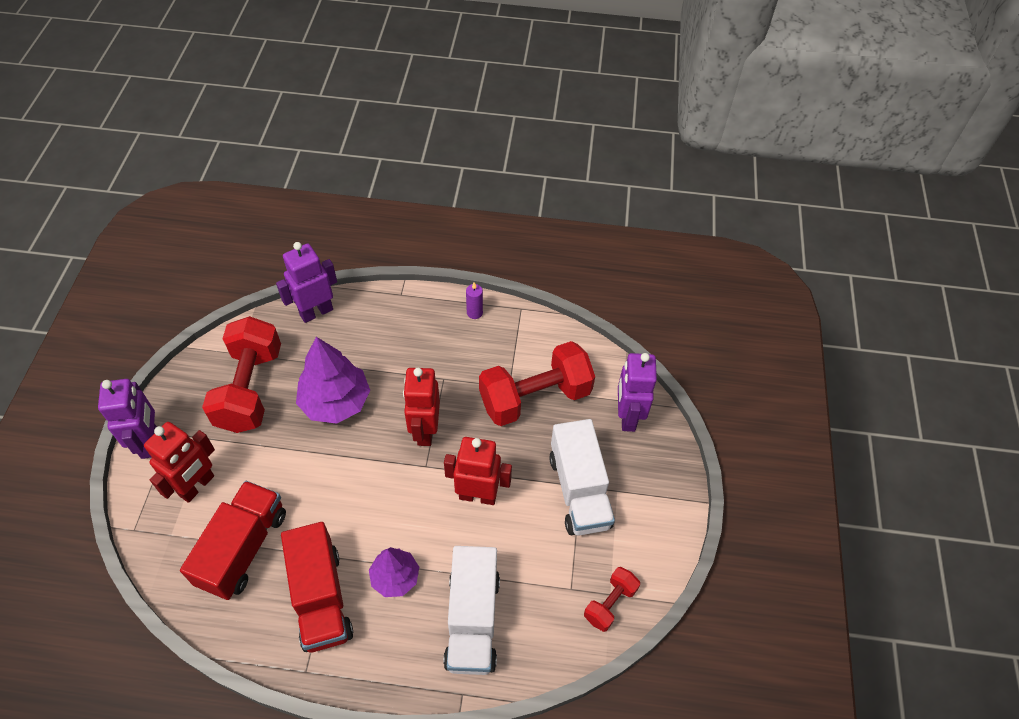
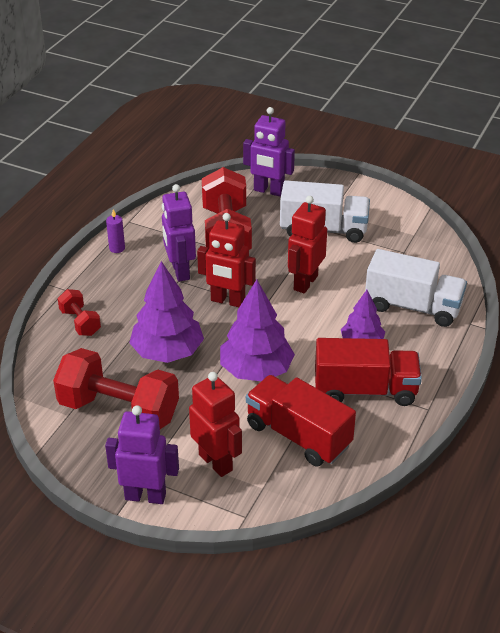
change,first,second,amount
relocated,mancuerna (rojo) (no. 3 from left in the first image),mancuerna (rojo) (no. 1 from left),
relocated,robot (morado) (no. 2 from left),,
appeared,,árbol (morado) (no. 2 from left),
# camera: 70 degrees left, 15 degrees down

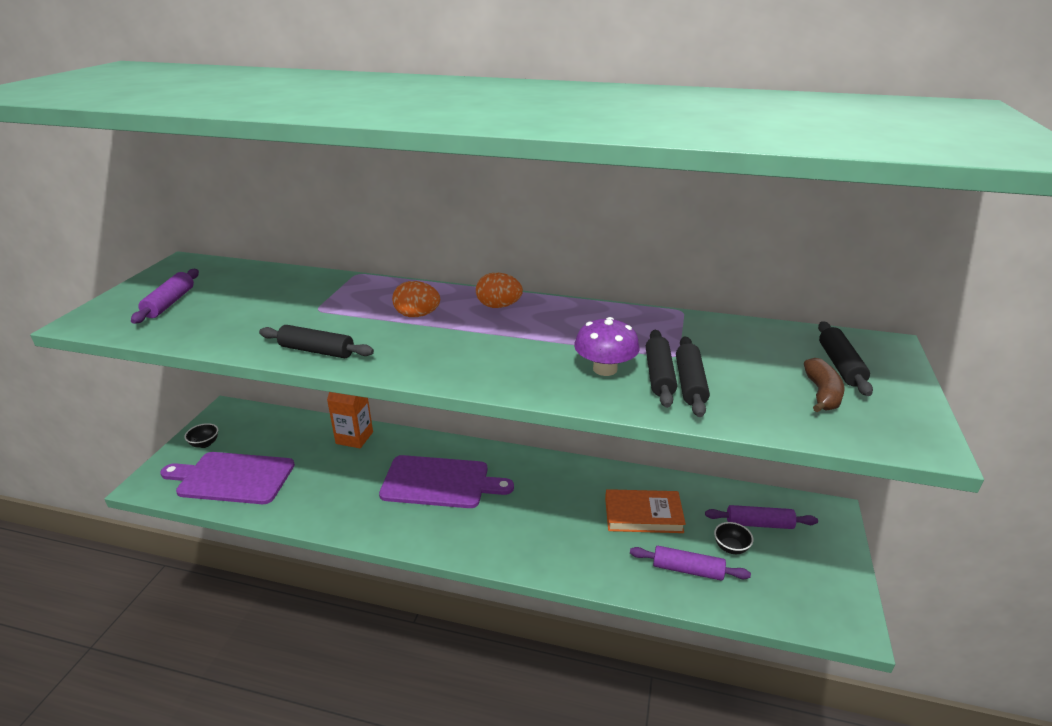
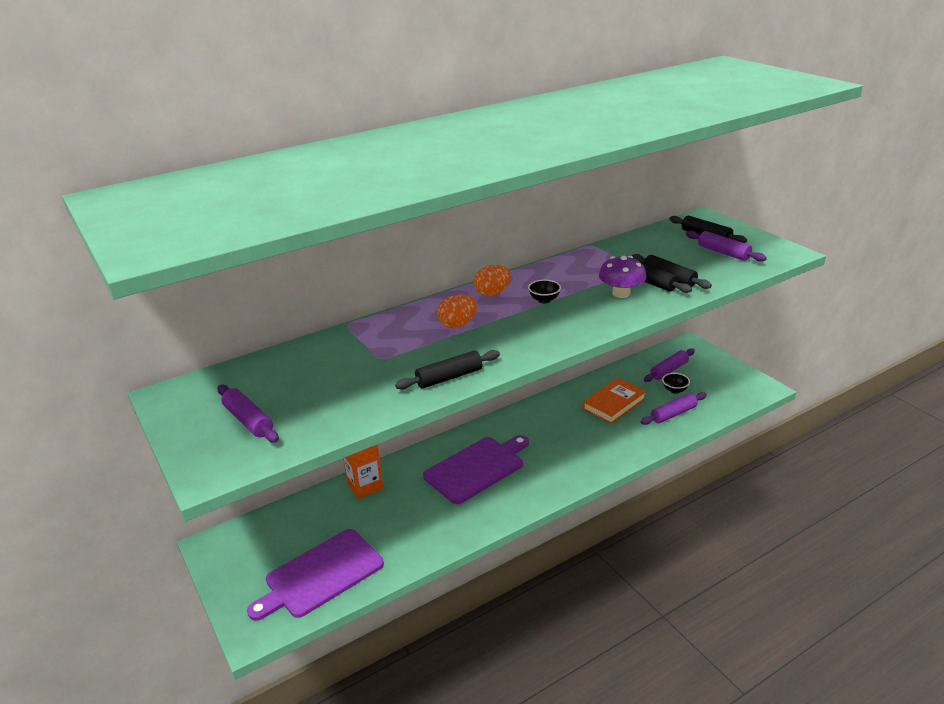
change,first,second,amount
relocated,cuenco (negro) (no. 1 from left),,
exchanged,plátano (marrón),rodillo (morado) (no. 4 from left),
# camera: 45 degrees left, 0 degrees up

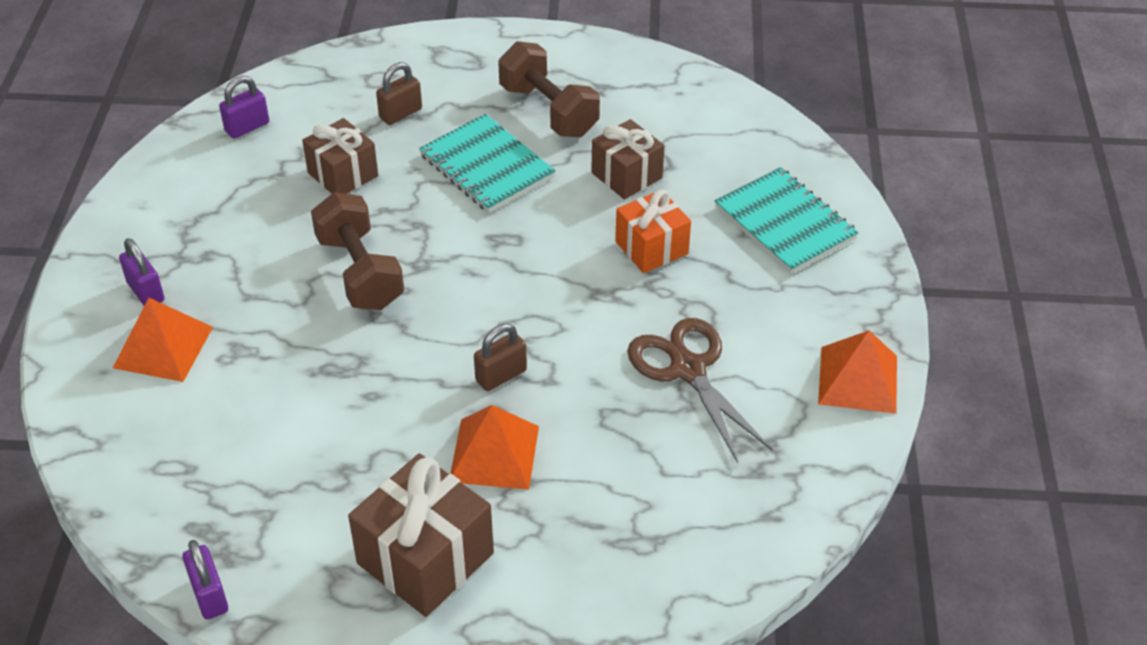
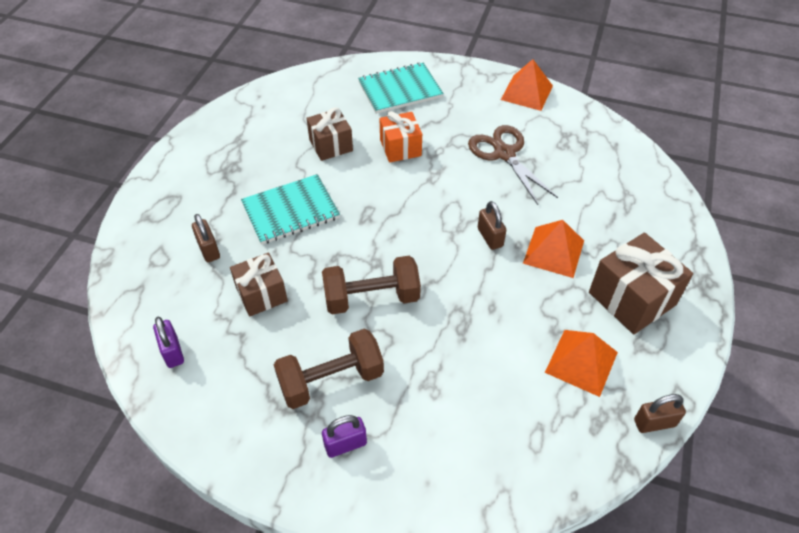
change,first,second,amount
relocated,mancuerna (marrón) (no. 2 from left in the first image),mancuerna (marrón) (no. 1 from left),
spun,tijeras (marrón),,75 degrees clockwise
relocated,pirámide (naranja) (no. 1 from left in the first image),pirámide (naranja) (no. 3 from left),
colour,candado (morado) (no. 2 from left),candado (marrón) (no. 3 from left),
# camera: 75 degrees left, 5 degrees up

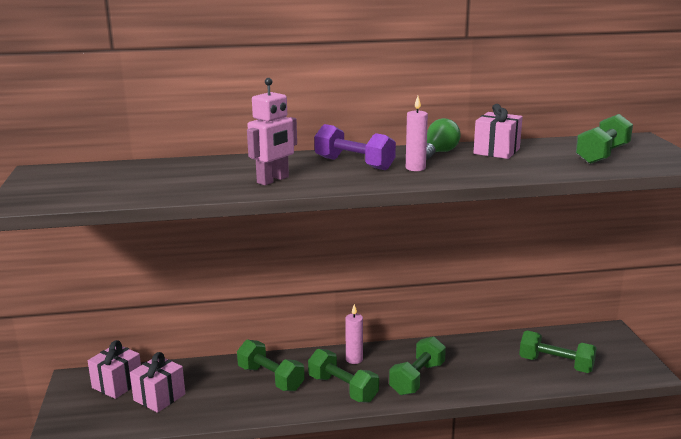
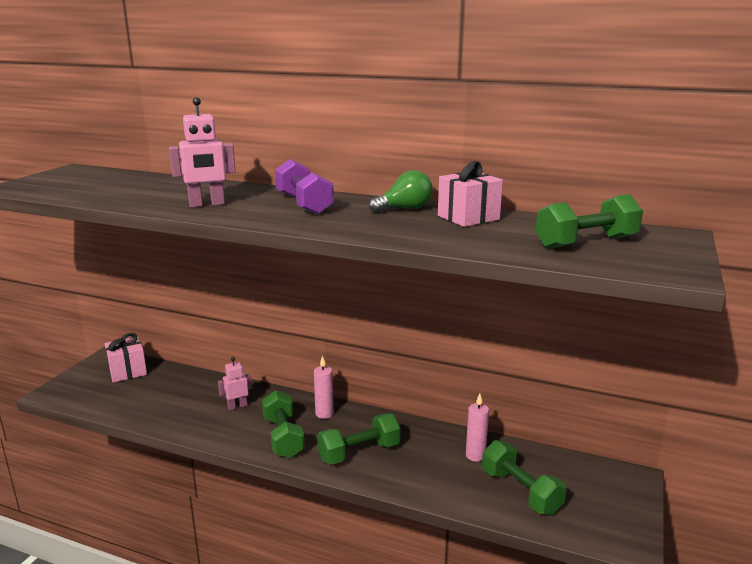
change,first,second,amount
exchanged,mancuerna (verde) (no. 1 from left),robot (rosa) (no. 2 from left),
relocated,vela (rosa) (no. 2 from left),,
missing,regalo (rosa) (no. 2 from left),,
# camera: 30 degrees right, 0 degrees up

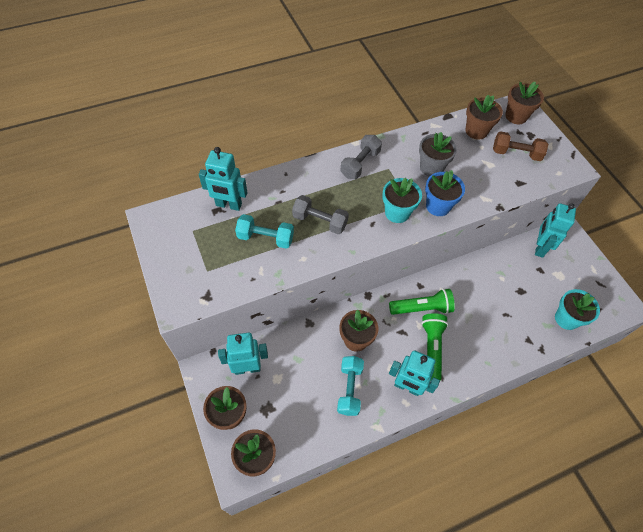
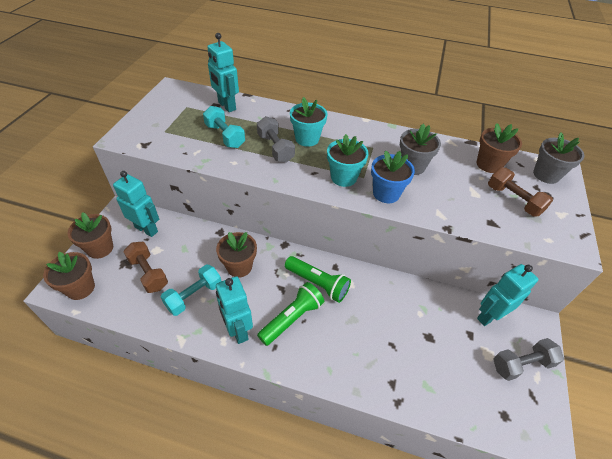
change,first,second,amount
appeared,,mancuerna (marrón) (no. 1 from left),
relocated,maceta (turquesa) (no. 2 from left in the first image),maceta (turquesa) (no. 1 from left),
relocated,mancuerna (gris) (no. 2 from left),,
colour,maceta (marrón) (no. 5 from left),maceta (gris) (no. 2 from left),
# camera: 40 degrees right, 10 degrees down

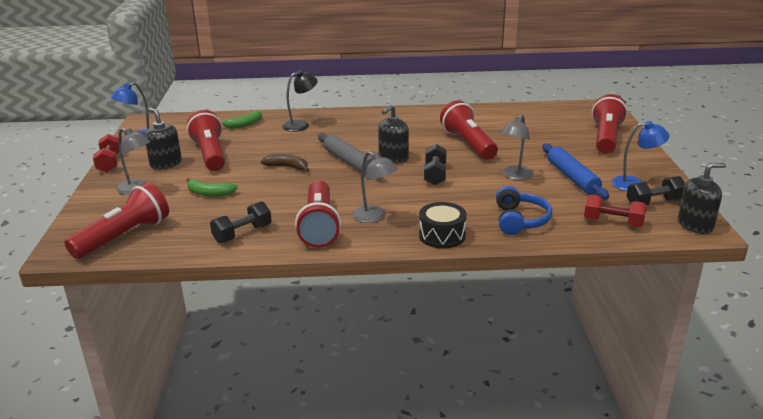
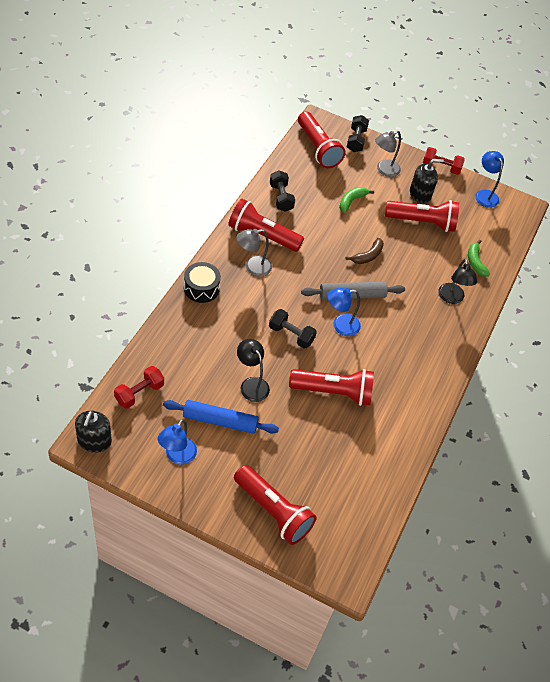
change,first,second,amount
colour,lámpara (gris) (no. 3 from left),lámpara (negro) (no. 1 from left),
exchanged,dispensador de jabón (negro) (no. 2 from left),lámpara (azul) (no. 2 from left),
relocated,mancuerna (negro) (no. 3 from left),,
missing,auriculares (azul),,
# camera: 110 degrees right, 25 degrees up

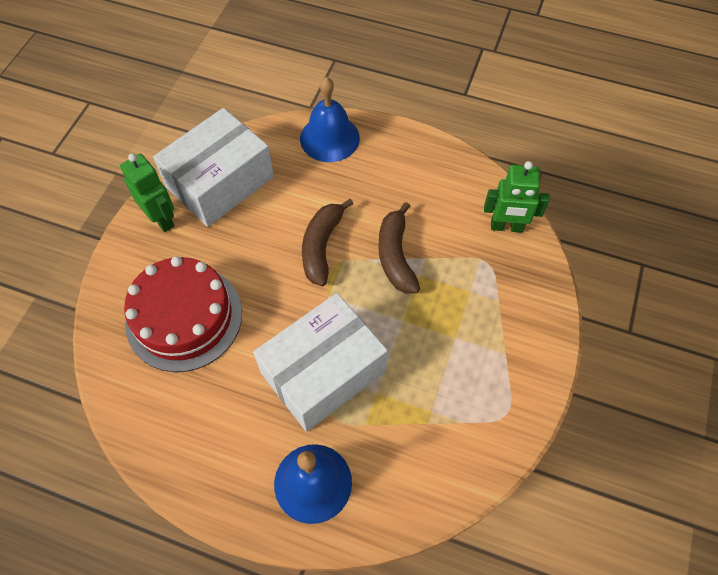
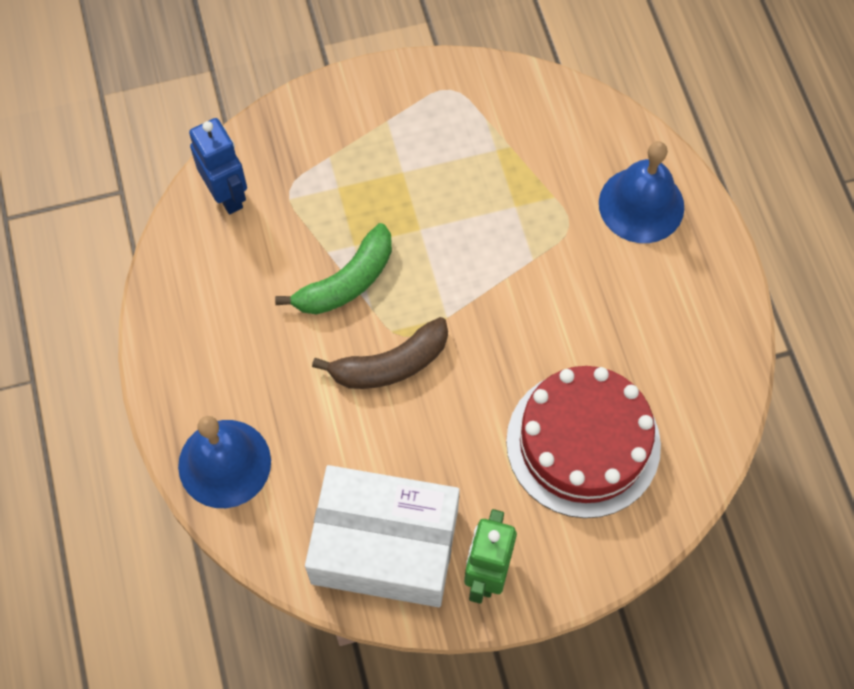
change,first,second,amount
colour,robot (verde) (no. 2 from left),robot (azul),
colour,plátano (marrón) (no. 2 from left),plátano (verde),
missing,caja (blanco) (no. 2 from left),,
# camera: 125 degrees left, 5 degrees up

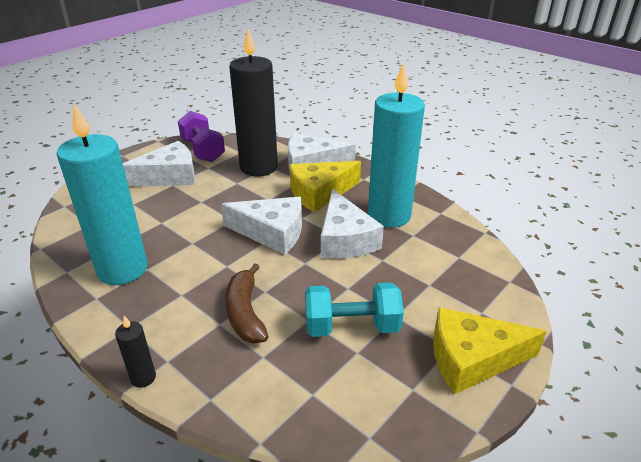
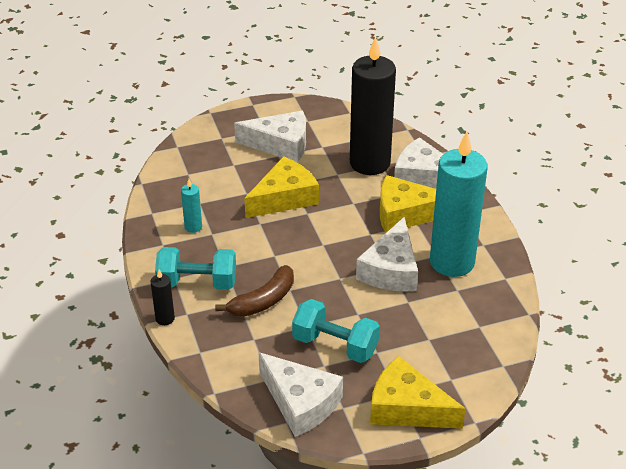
change,first,second,amount
appeared,,mancuerna (turquesa) (no. 1 from left),
size,vela (turquesa) (no. 1 from left),,x0.40
spun,plátano (marrón),,150 degrees counterclockwise
appeared,,queso (amarillo) (no. 1 from left),
relocated,queso (blanco) (no. 2 from left),,
missing,mancuerna (morado),,
# camera: 30 degrees right, 5 degrees up

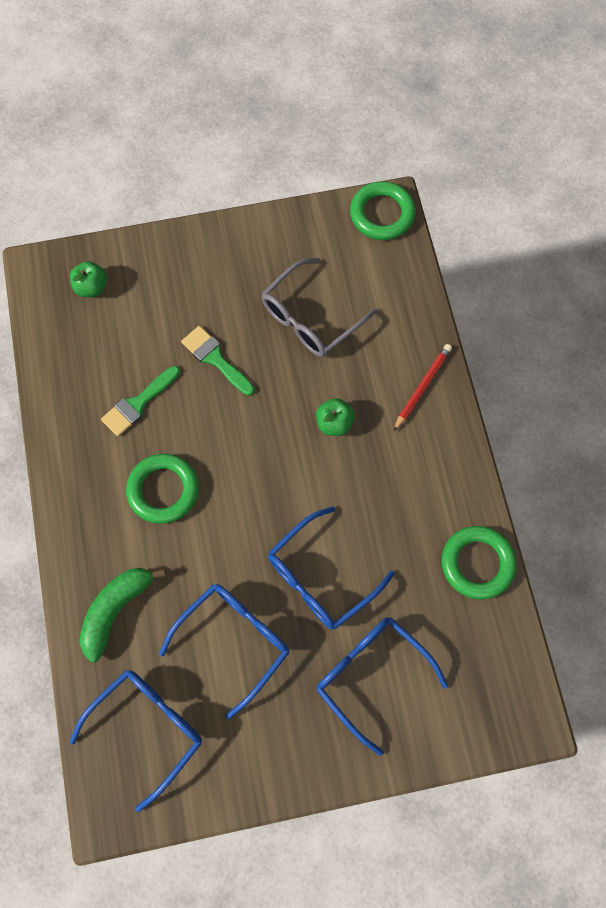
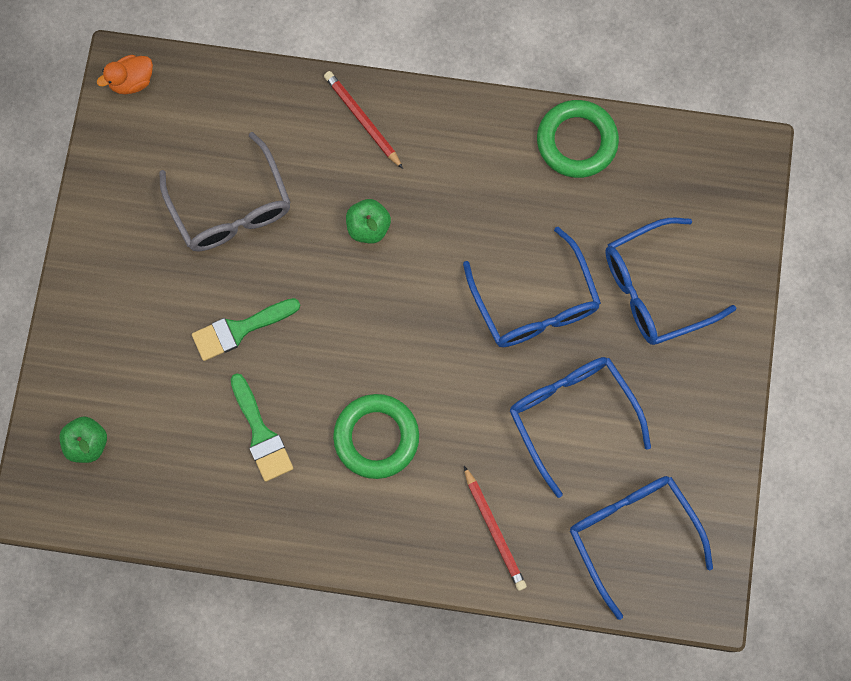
change,first,second,amount
exchanged,anillo (verde) (no. 2 from left),pato (naranja),
exchanged,plátano (verde),lápiz (rojo) (no. 2 from left),
# camera: 70 degrees left, 5 degrees up

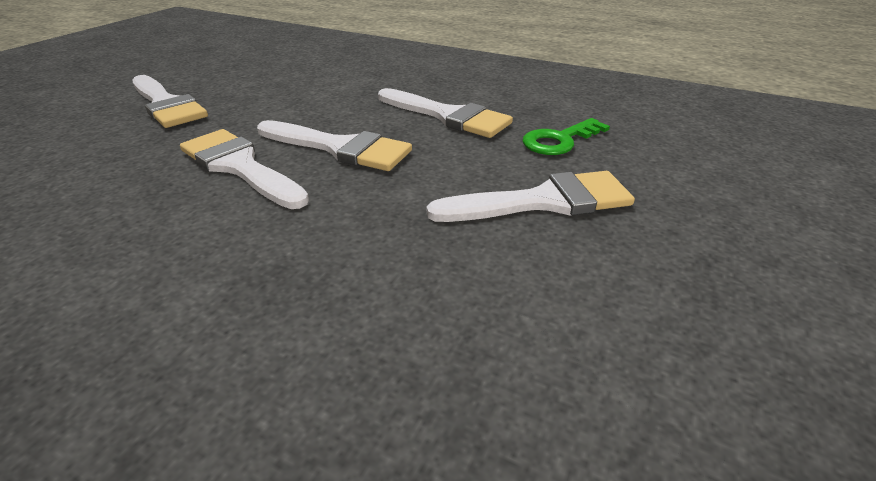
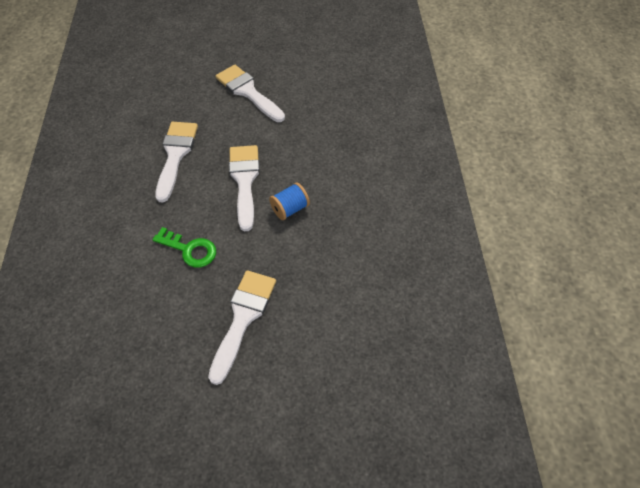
change,first,second,amount
relocated,llave (verde),,
exchanged,pincel (blanco) (no. 2 from left),carrete (azul),
# camera: 120 degrees left, 20 degrees up

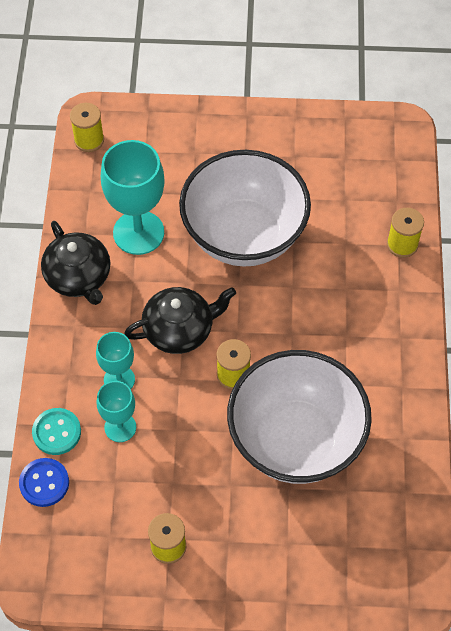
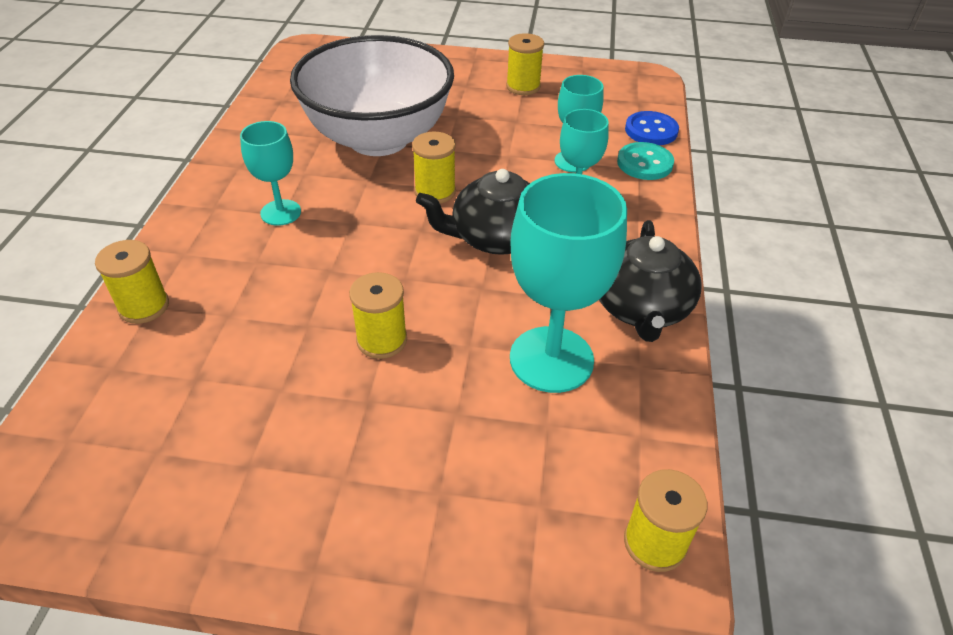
change,first,second,amount
appeared,,copa (turquesa) (no. 1 from left),
exchanged,cuenco (blanco) (no. 1 from left),carrete (amarillo) (no. 2 from left),
spun,tetera (negro) (no. 1 from left in the first image),tetera (negro) (no. 2 from left),150 degrees counterclockwise
# camera: 175 degrees left, 15 degrees down

